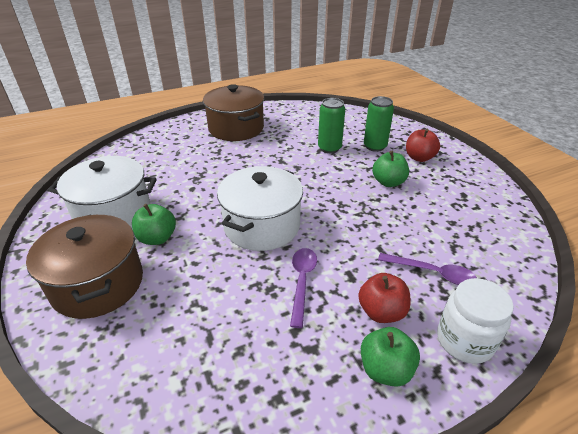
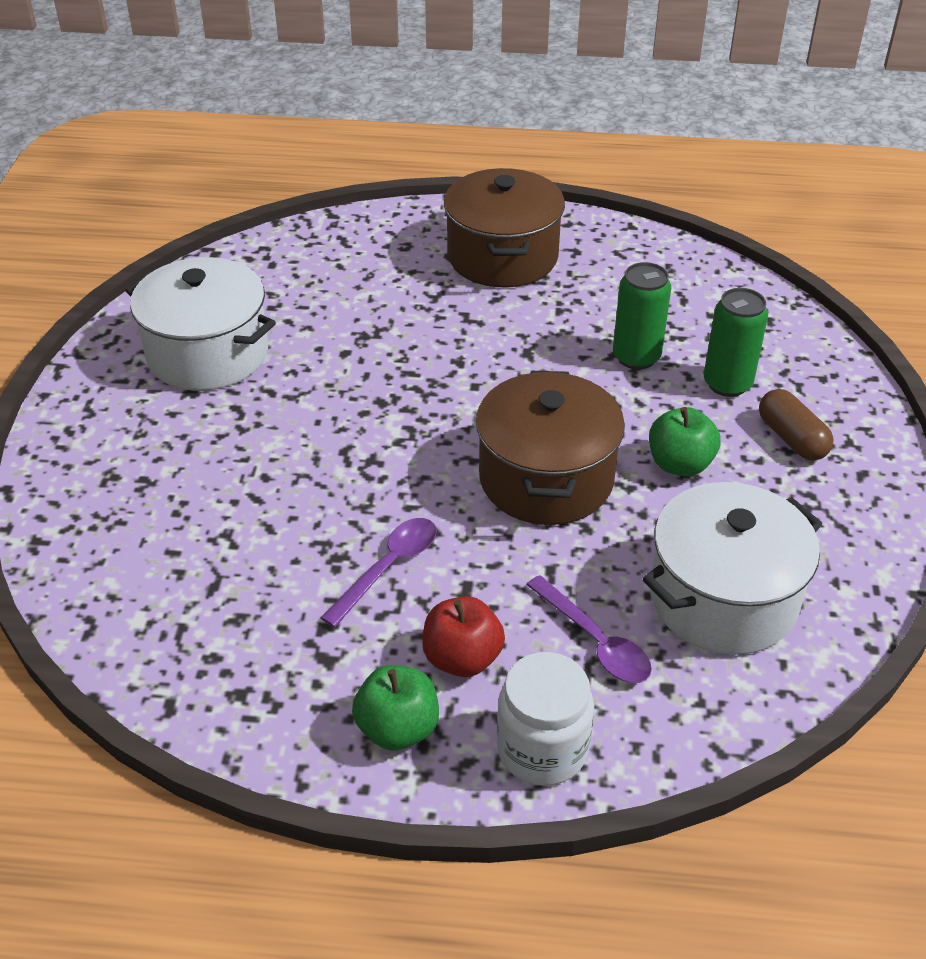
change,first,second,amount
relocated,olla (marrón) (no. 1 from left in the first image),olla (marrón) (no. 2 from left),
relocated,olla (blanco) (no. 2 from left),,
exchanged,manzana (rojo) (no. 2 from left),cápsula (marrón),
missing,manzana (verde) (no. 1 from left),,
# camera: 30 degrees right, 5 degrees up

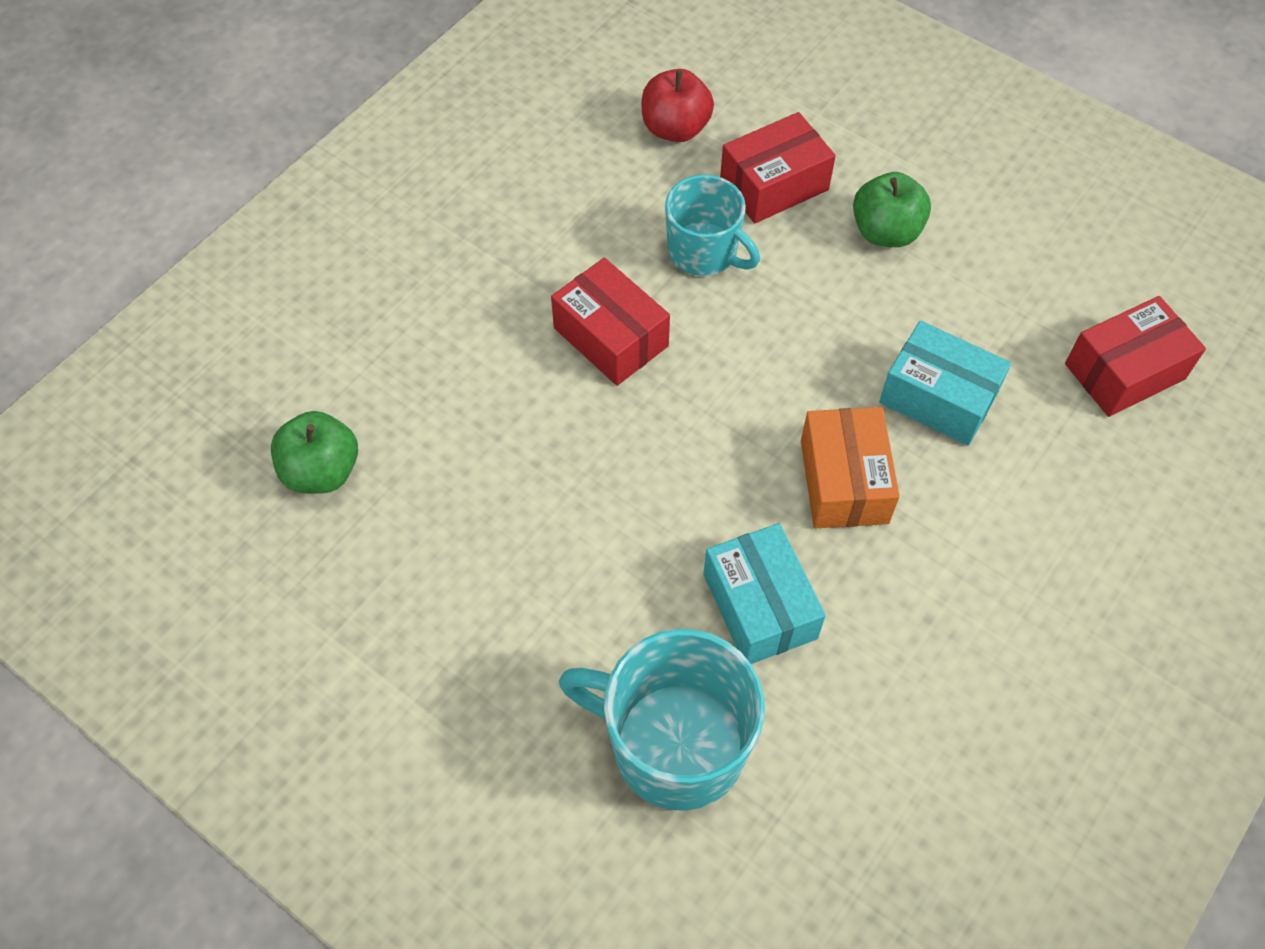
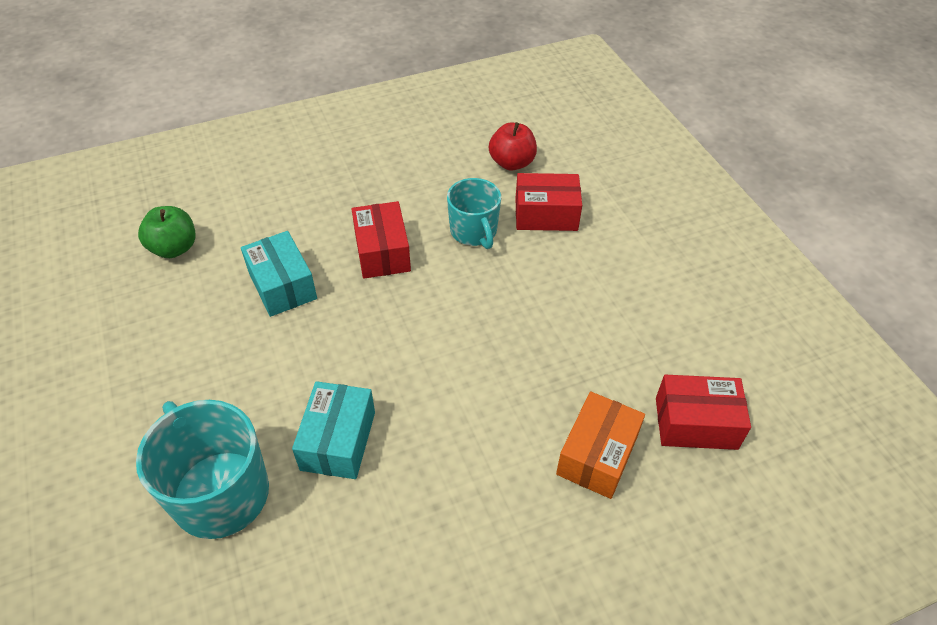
change,first,second,amount
relocated,caja (turquesa) (no. 2 from left in the first image),caja (turquesa) (no. 1 from left),
relocated,caja (naranja),,
missing,manzana (verde) (no. 2 from left),,
# camera: 30 degrees right, 10 degrees down

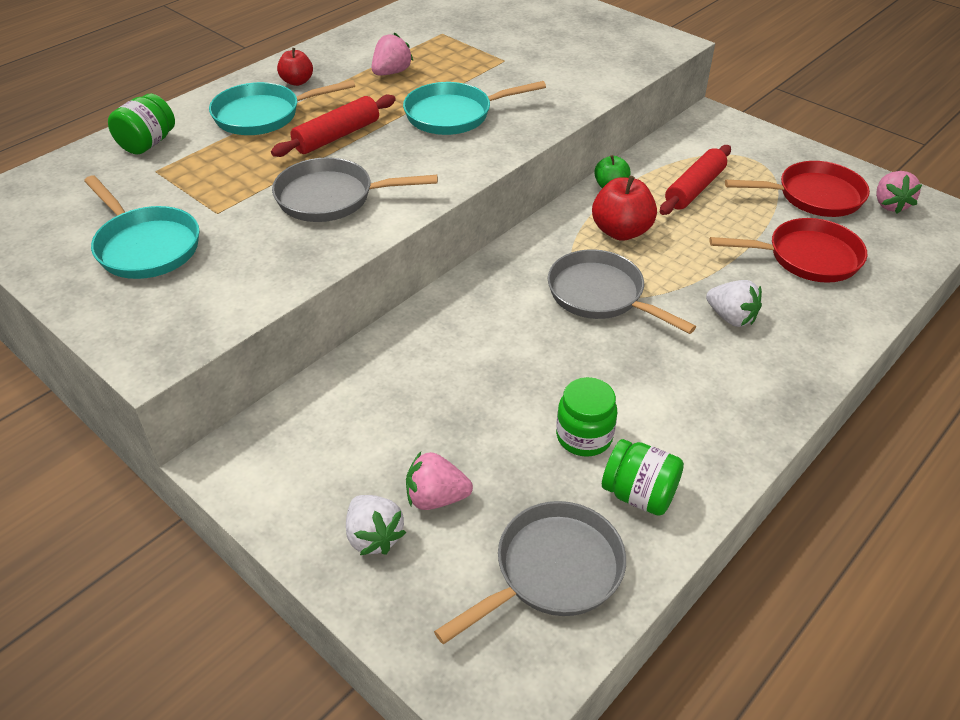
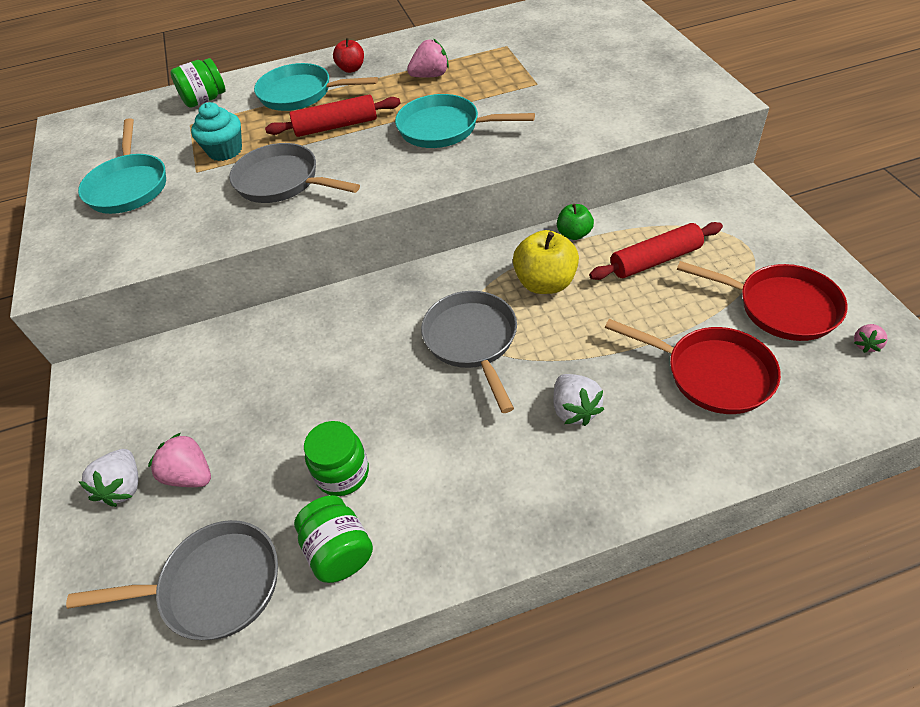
change,first,second,amount
appeared,,magdalena (turquesa),
colour,manzana (rojo) (no. 2 from left),manzana (amarillo),
size,fresa (rosa) (no. 3 from left),,x0.59
# camera: 35 degrees right, 5 degrees up

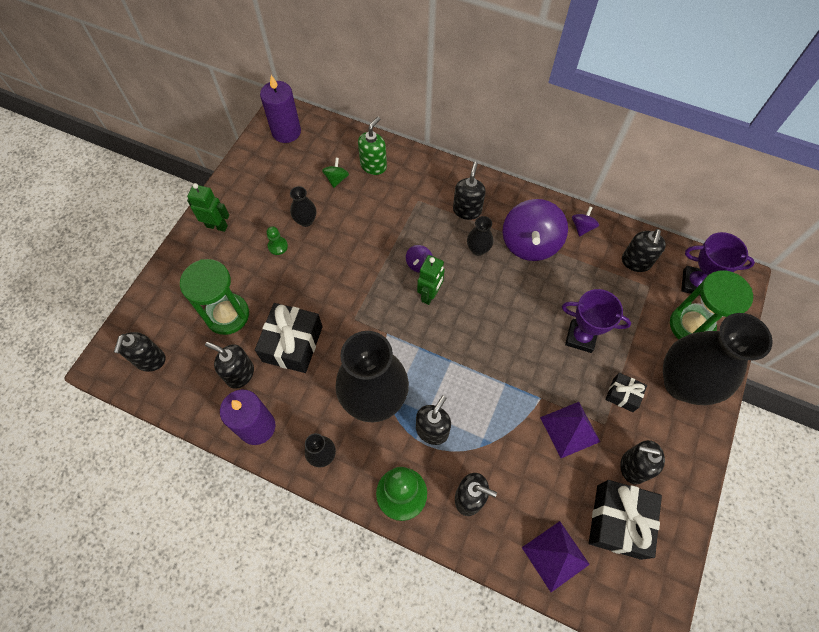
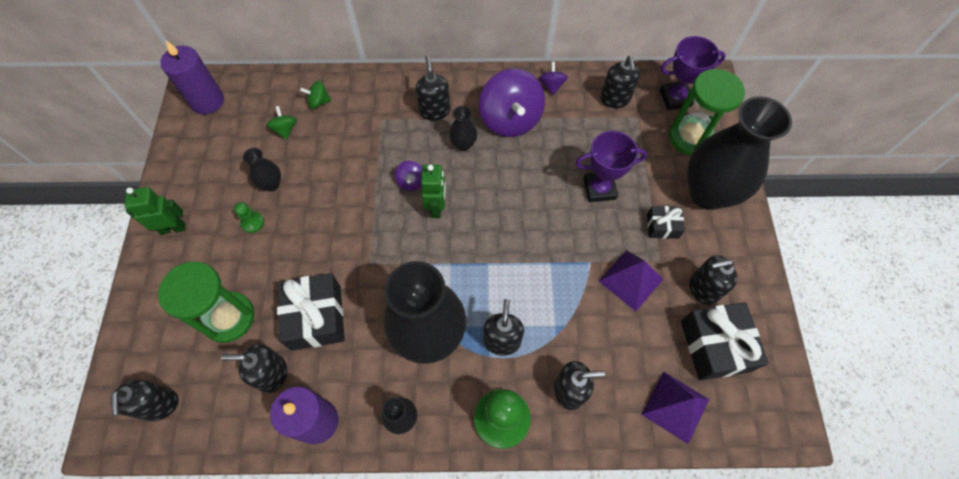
change,first,second,amount
exchanged,dispensador de jabón (verde),peonza (verde) (no. 2 from left),
# camera: 25 degrees left, 0 degrees up

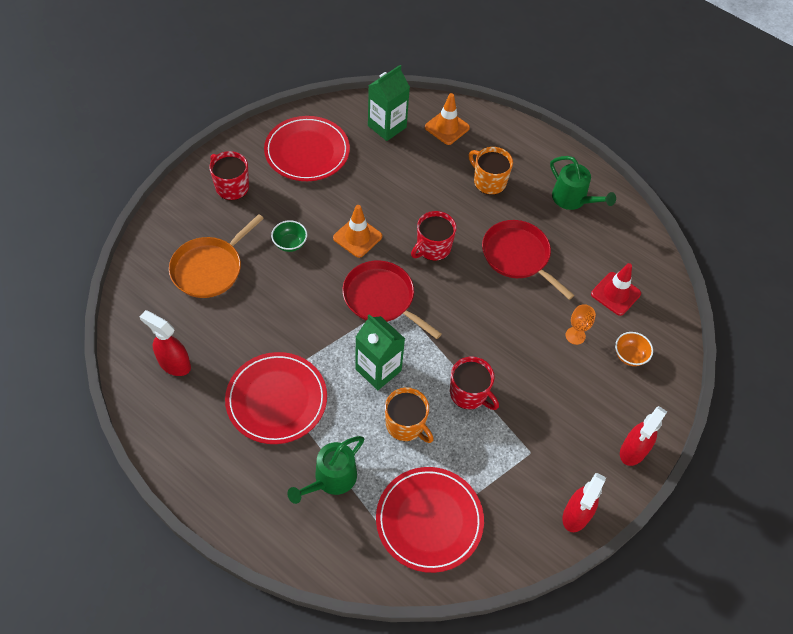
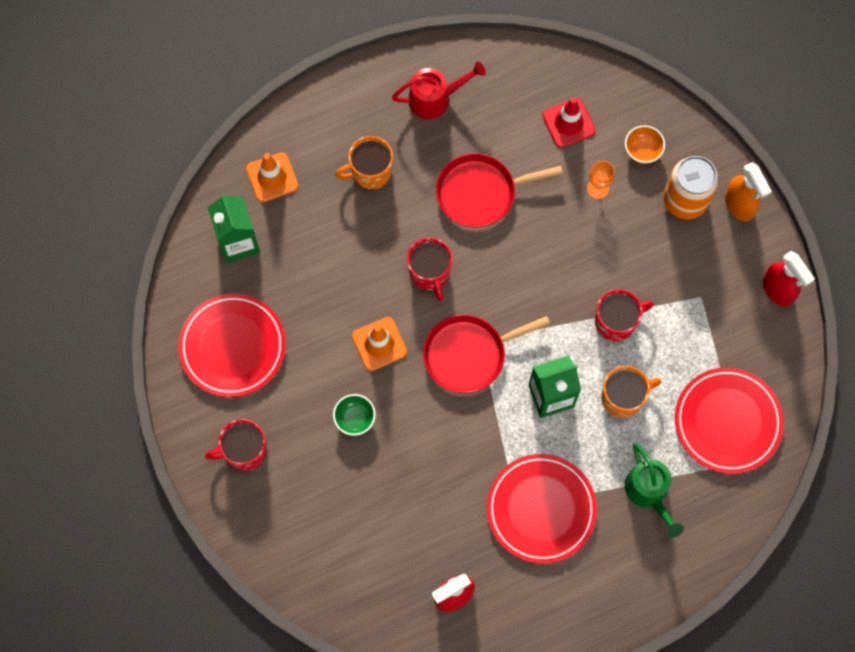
change,first,second,amount
colour,regadera (verde) (no. 2 from left),regadera (rojo),
appeared,,lata (naranja),
colour,pulverizador (rojo) (no. 3 from left),pulverizador (naranja),
missing,sartén (naranja),,
# camera: 60 degrees left, 15 degrees up

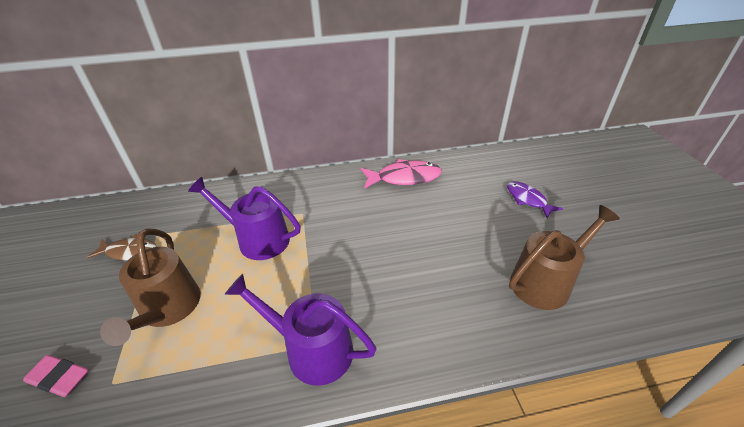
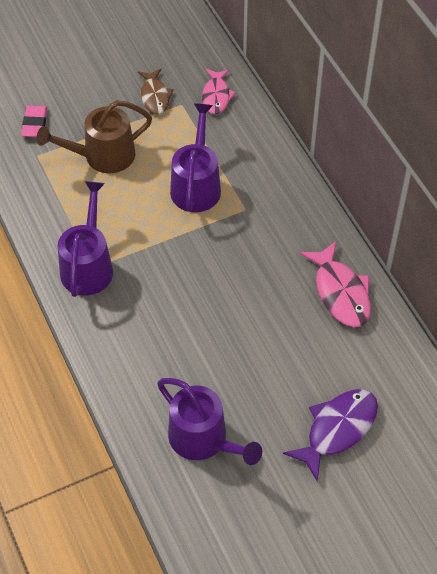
change,first,second,amount
colour,regadera (marrón) (no. 2 from left),regadera (morado) (no. 3 from left),
appeared,,pez (rosa) (no. 1 from left),
size,pez (morado),,x1.51
# camera: 75 degrees right, 15 degrees up

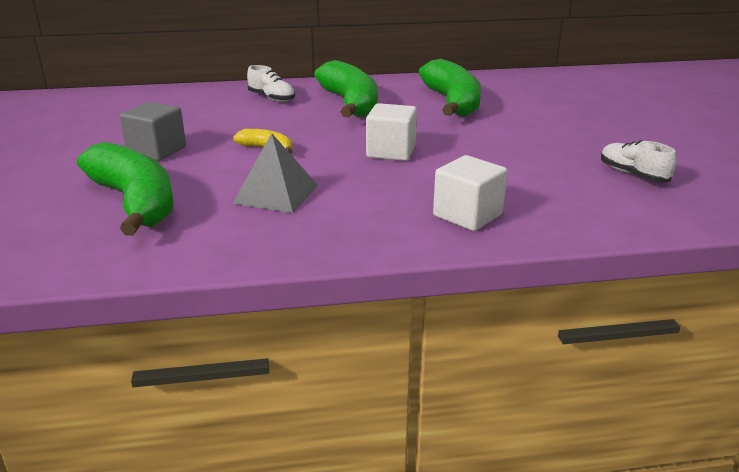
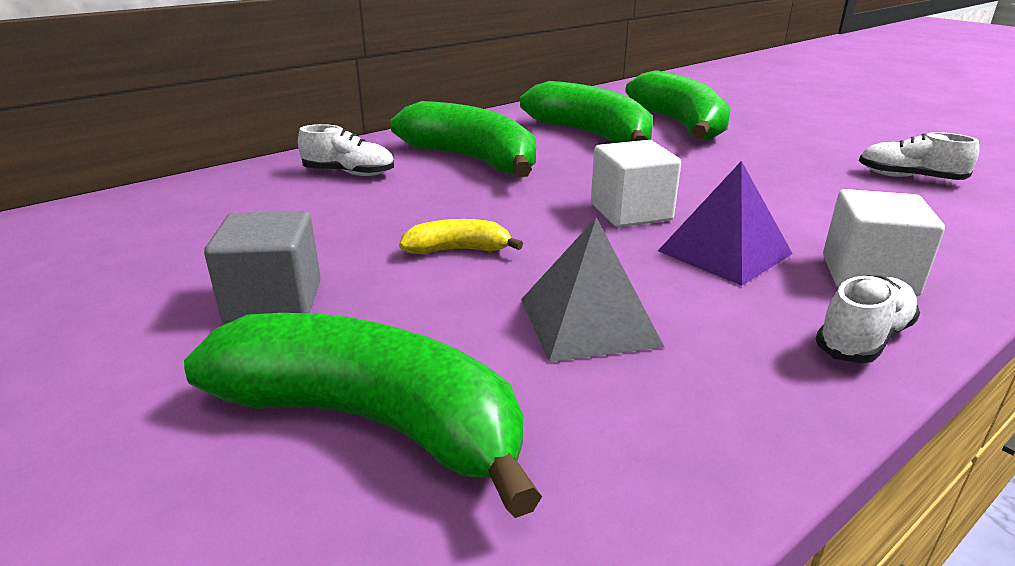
change,first,second,amount
appeared,,plátano (verde) (no. 4 from left),
appeared,,pirámide (morado),
appeared,,zapato (blanco) (no. 2 from left),
# camera: 30 degrees left, 0 degrees up

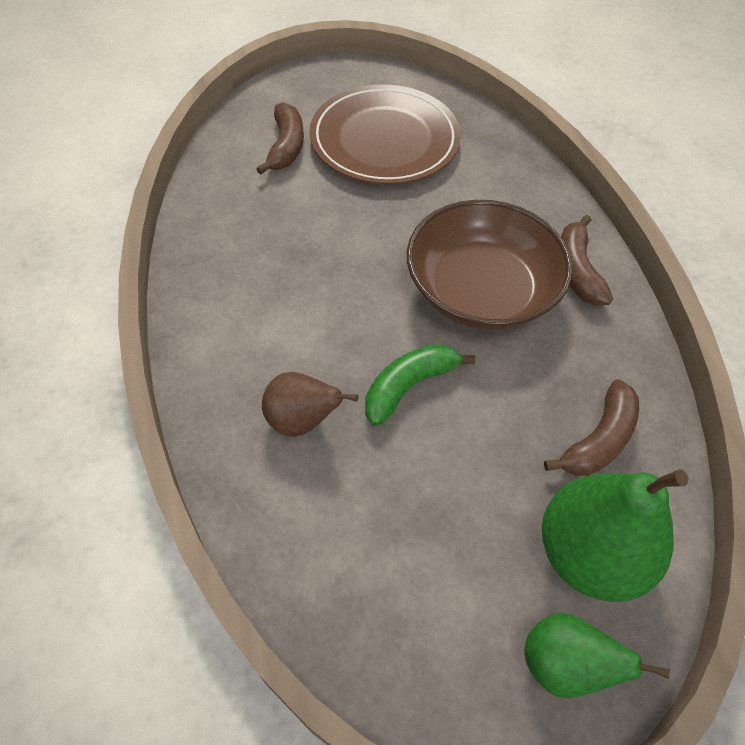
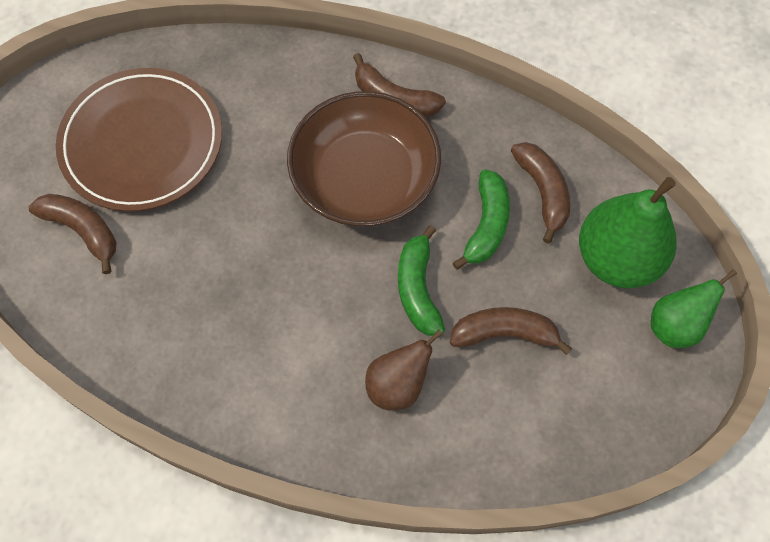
change,first,second,amount
appeared,,plátano (marrón) (no. 3 from left),
appeared,,plátano (verde) (no. 2 from left),
# camera: 55 degrees left, 10 degrees up

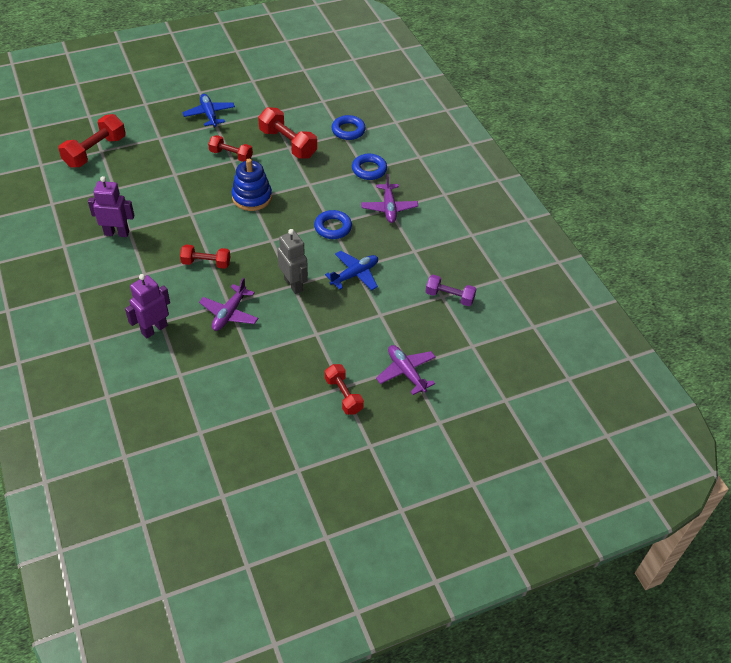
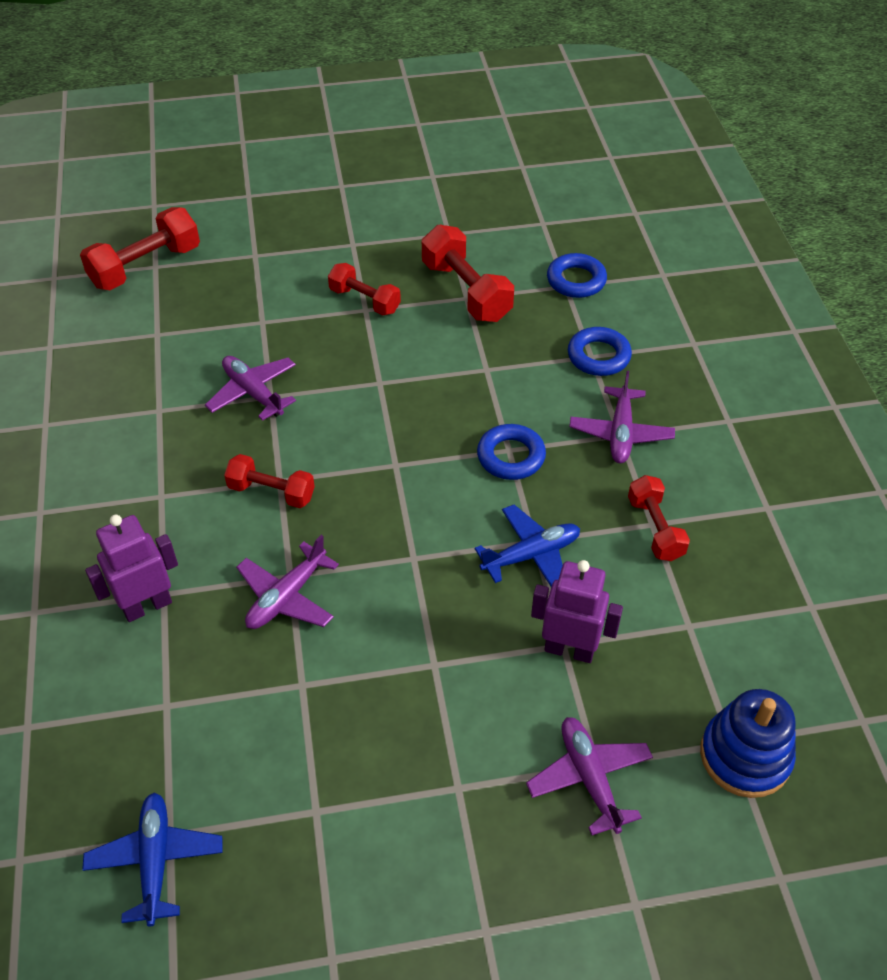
change,first,second,amount
relocated,avión (azul) (no. 1 from left),,
appeared,,avión (morado) (no. 1 from left),
relocated,robot (morado) (no. 1 from left in the first image),robot (morado) (no. 2 from left),
relocated,mancuerna (rojo) (no. 5 from left),,
relocated,juguete apilable (azul),,
missing,robot (gris),,
missing,mancuerna (morado),,
# camera: 15 degrees right, 0 degrees up

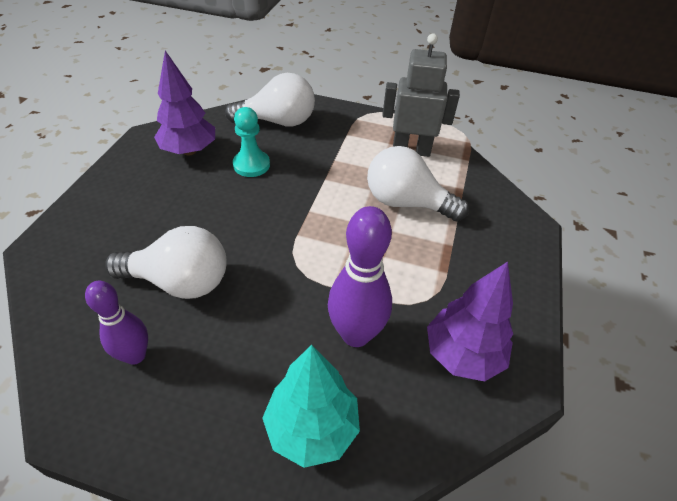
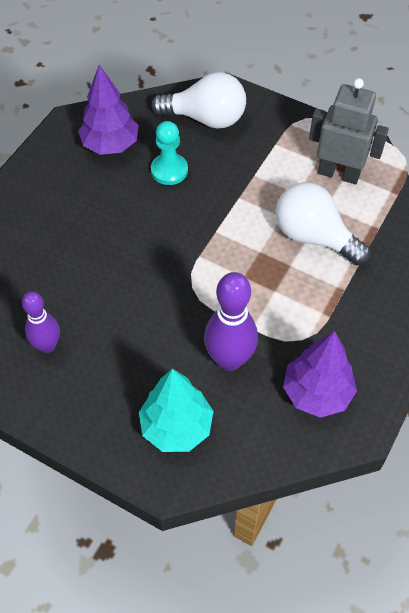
change,first,second,amount
missing,bombilla (blanco) (no. 1 from left),,
# camera: 15 degrees right, 10 degrees up

